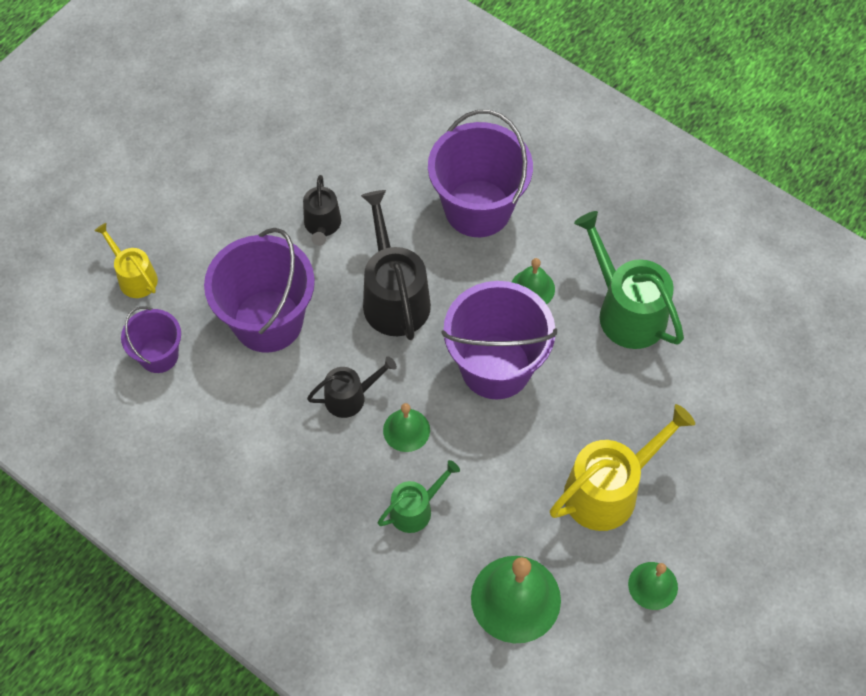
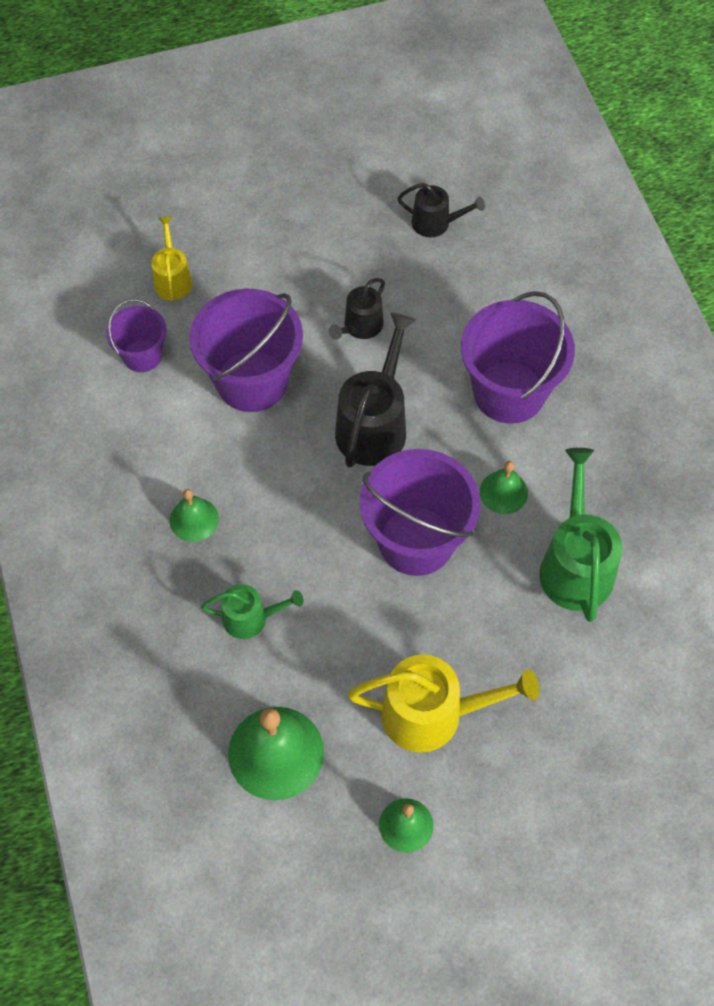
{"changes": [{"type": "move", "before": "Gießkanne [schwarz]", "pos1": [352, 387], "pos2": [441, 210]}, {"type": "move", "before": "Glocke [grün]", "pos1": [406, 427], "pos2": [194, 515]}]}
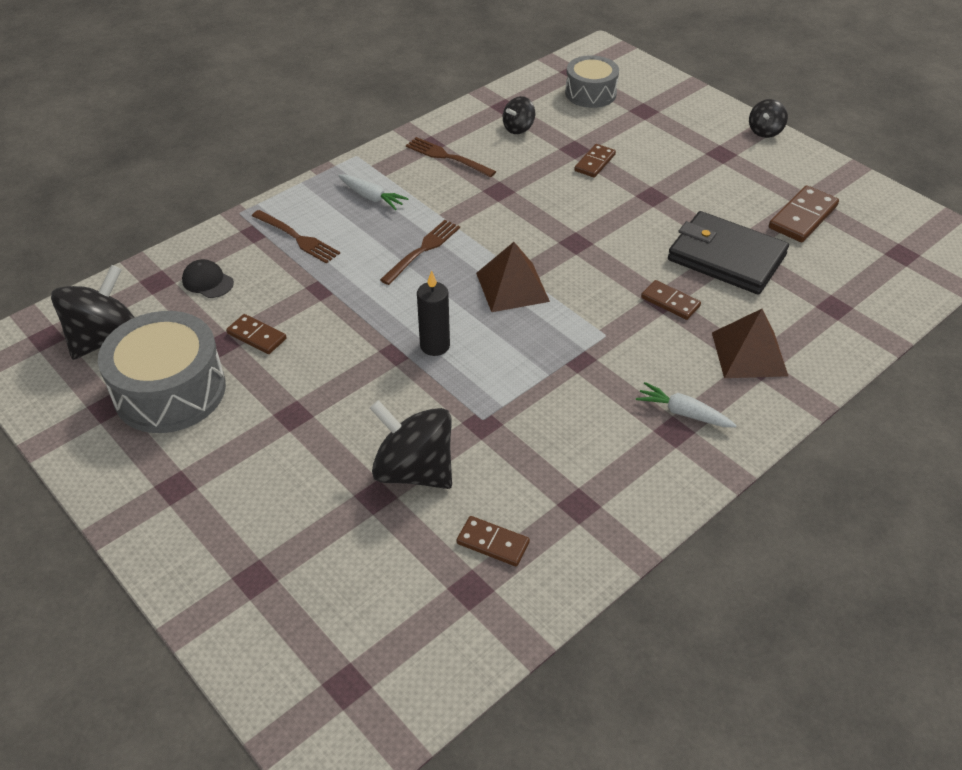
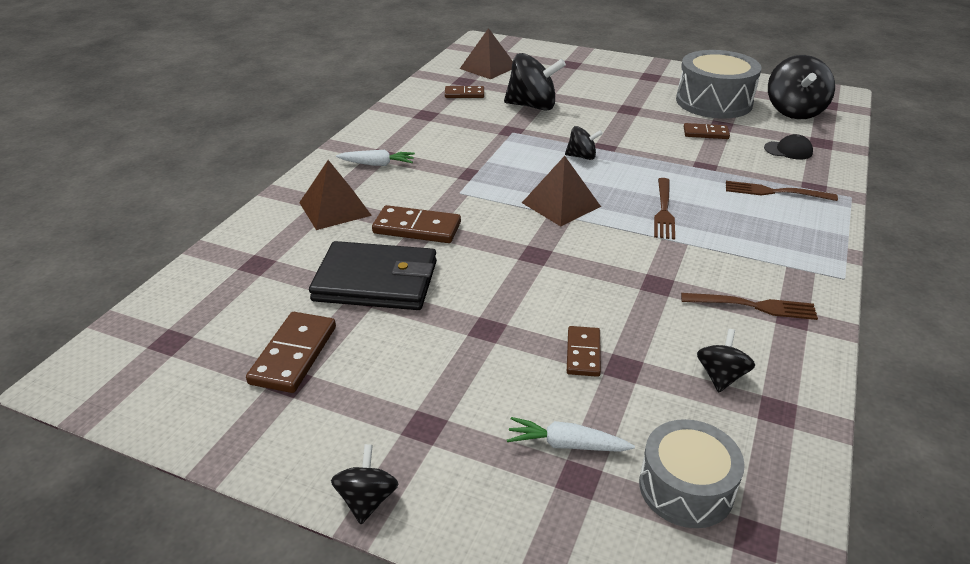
{"changes": [{"type": "move", "before": "Karotte [weiß]", "pos1": [373, 192], "pos2": [571, 434]}, {"type": "replace", "before": "Kerze [schwarz]", "after": "Kreisel [schwarz]", "pos1": [433, 313], "pos2": [584, 143]}, {"type": "resize", "before": "Dominostein [braun]", "pos1": [671, 300], "pos2": [416, 224], "scale": 1.55}, {"type": "insert", "after": "Pyramide [braun]", "pos2": [486, 53]}]}
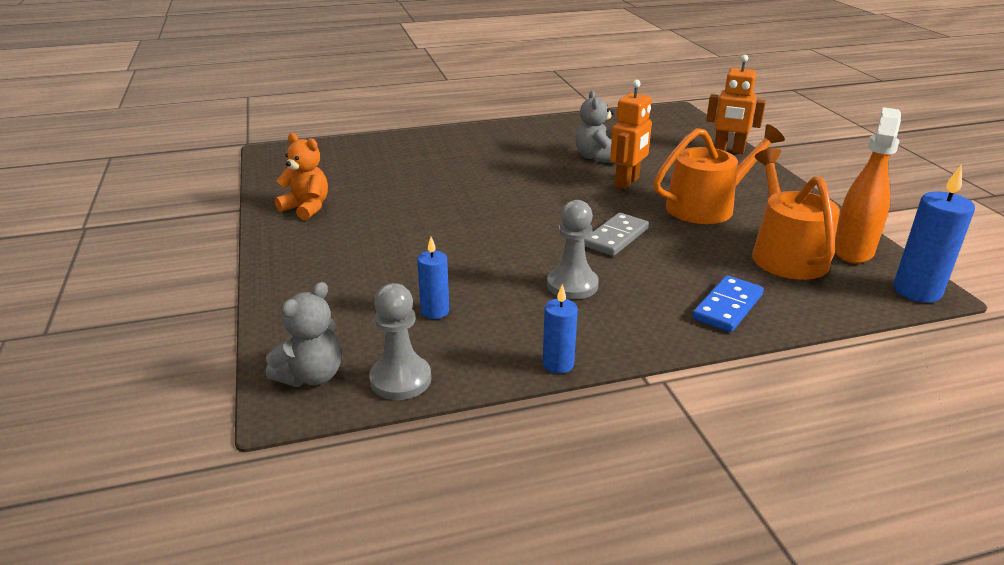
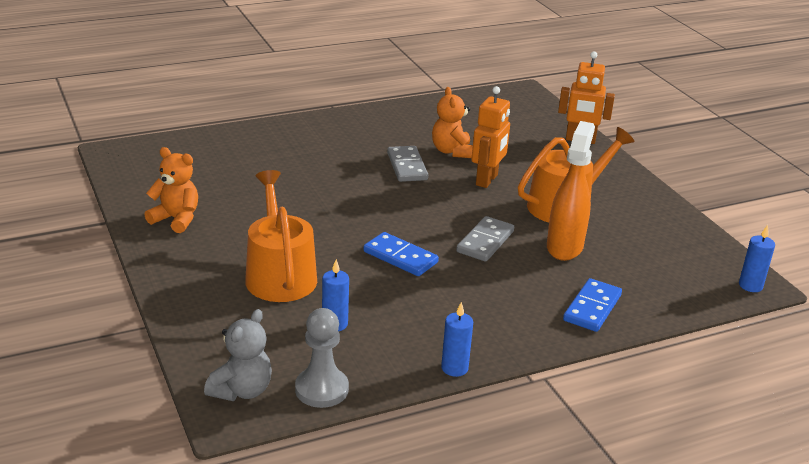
{"changes": [{"type": "recolor", "before": "Teddybär [grau]", "after": "Teddybär [orange]", "pos1": [596, 127], "pos2": [452, 122]}, {"type": "move", "before": "Sprühflasche [orange]", "pos1": [868, 185], "pos2": [571, 191]}, {"type": "move", "before": "Gießkanne [orange]", "pos1": [796, 214], "pos2": [281, 236]}, {"type": "resize", "before": "Kerze [blau]", "pos1": [934, 234], "pos2": [757, 258], "scale": 0.61}, {"type": "delete", "before": "Bauer [grau]", "pos1": [573, 249]}, {"type": "insert", "after": "Dominostein [grau]", "pos2": [407, 164]}, {"type": "insert", "after": "Dominostein [blau]", "pos2": [401, 254]}]}
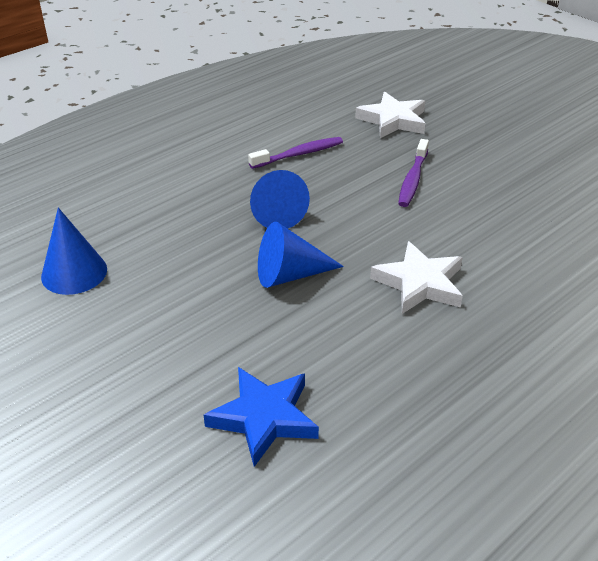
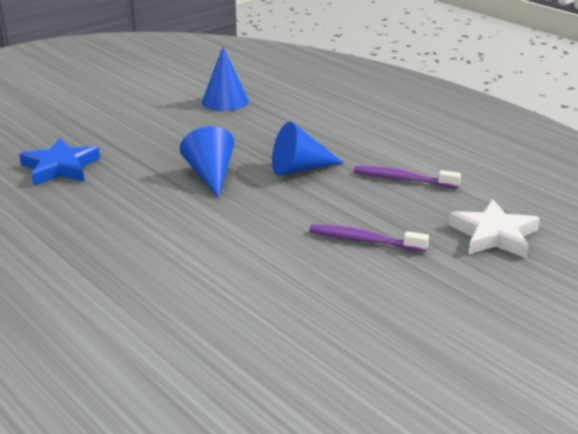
{"changes": [{"type": "rotate", "before": "Zahnbürste [lila]", "pos1": [295, 153], "pos2": [407, 177], "turn": 135}, {"type": "delete", "before": "Stern [weiß]", "pos1": [416, 277]}]}
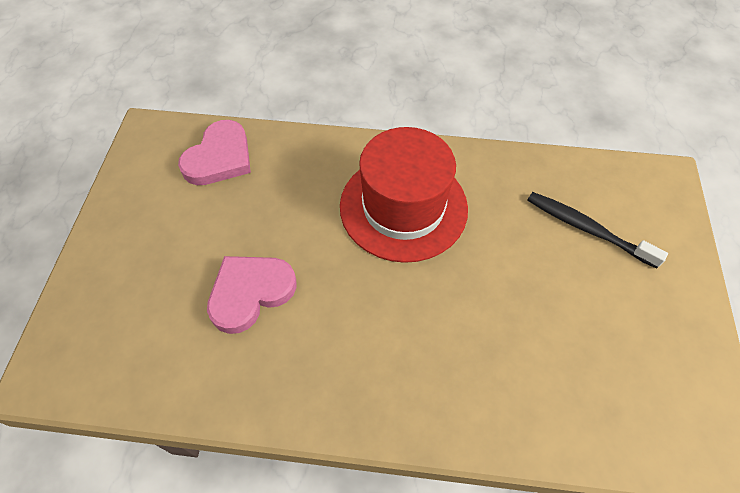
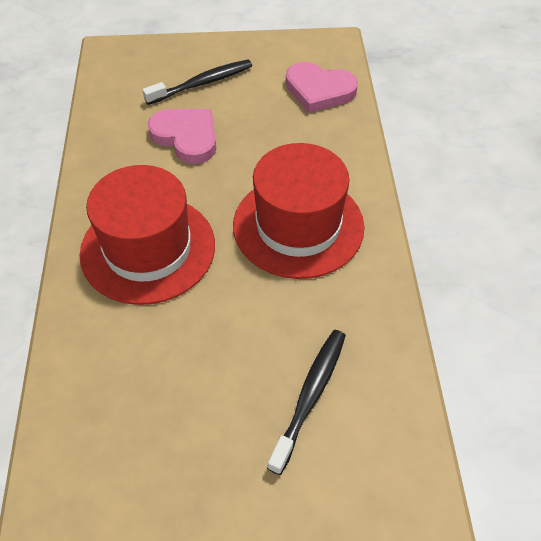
{"changes": [{"type": "insert", "after": "Zahnbürste [schwarz]", "pos2": [197, 82]}, {"type": "insert", "after": "Hut [rot]", "pos2": [147, 235]}]}
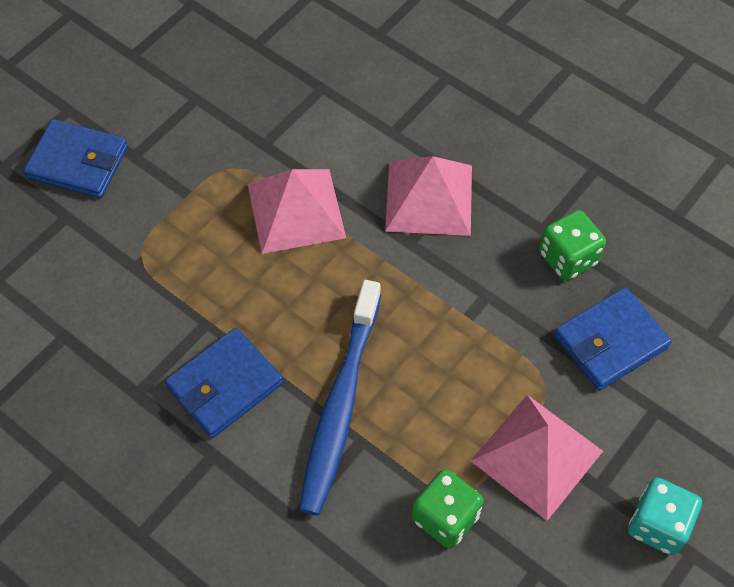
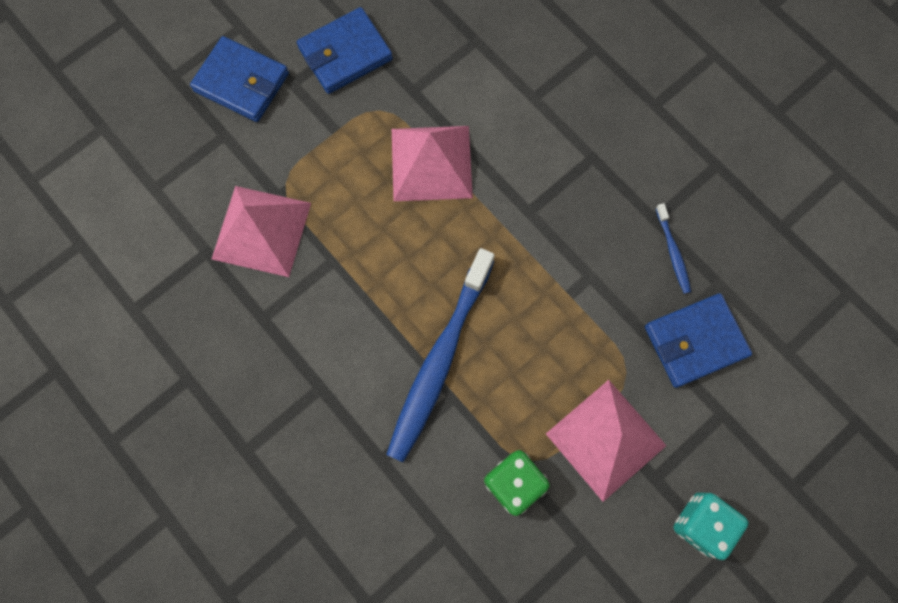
{"changes": [{"type": "move", "before": "Pyramide [rosa]", "pos1": [428, 196], "pos2": [261, 231]}, {"type": "replace", "before": "Spielwürfel [grün]", "after": "Zahnbürste [blau]", "pos1": [572, 245], "pos2": [673, 248]}, {"type": "move", "before": "Geldbörse [blau]", "pos1": [224, 383], "pos2": [345, 50]}]}
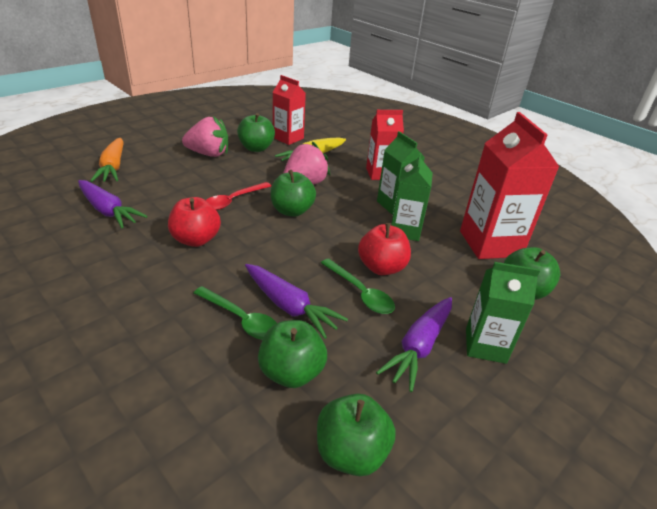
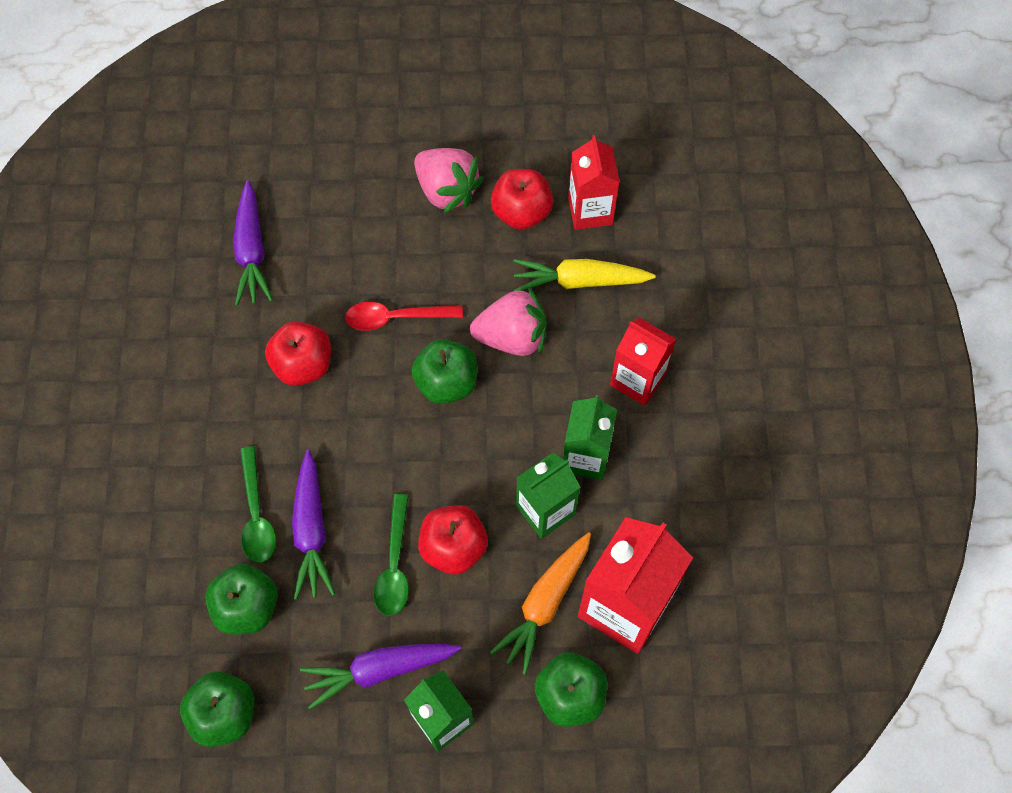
{"changes": [{"type": "recolor", "before": "Apfel [grün]", "after": "Apfel [rot]", "pos1": [256, 132], "pos2": [522, 199]}, {"type": "move", "before": "Karotte [orange]", "pos1": [107, 160], "pos2": [540, 603]}]}
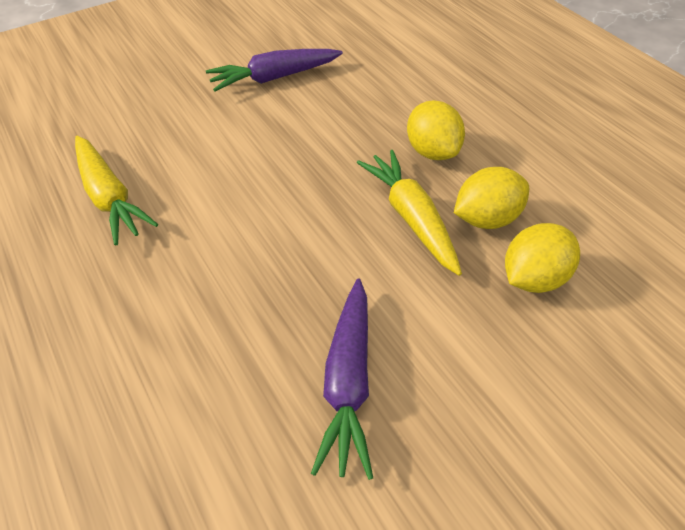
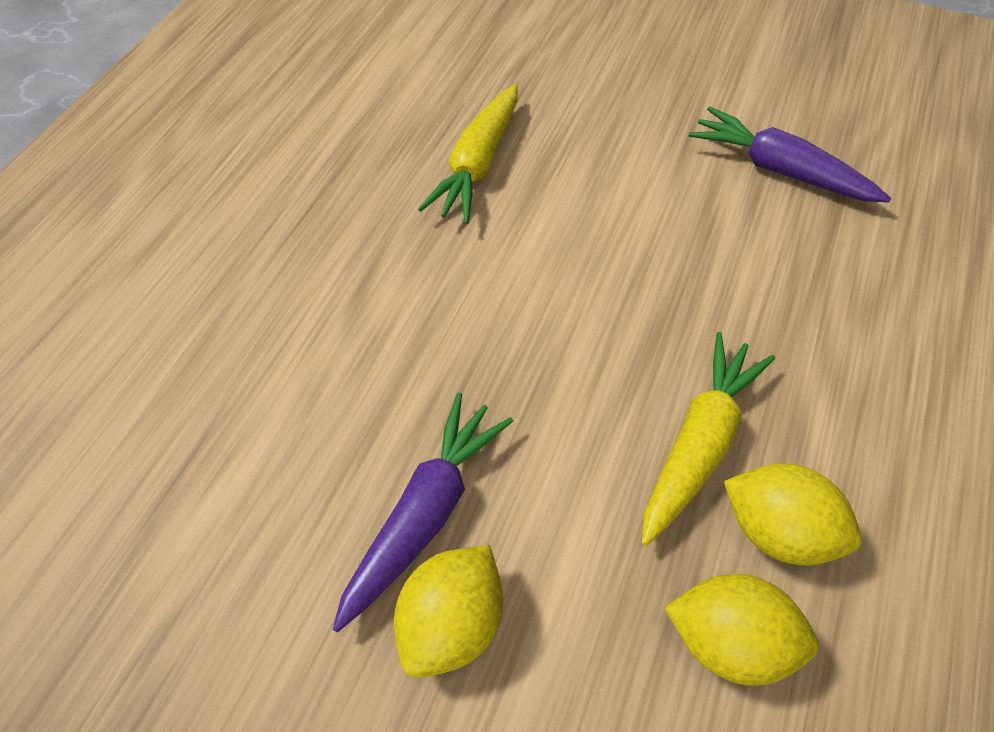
{"changes": [{"type": "move", "before": "Zitrone [gelb]", "pos1": [436, 130], "pos2": [448, 611]}, {"type": "rotate", "before": "Karotte [lila]", "pos1": [342, 379], "pos2": [423, 513], "turn": 150}]}
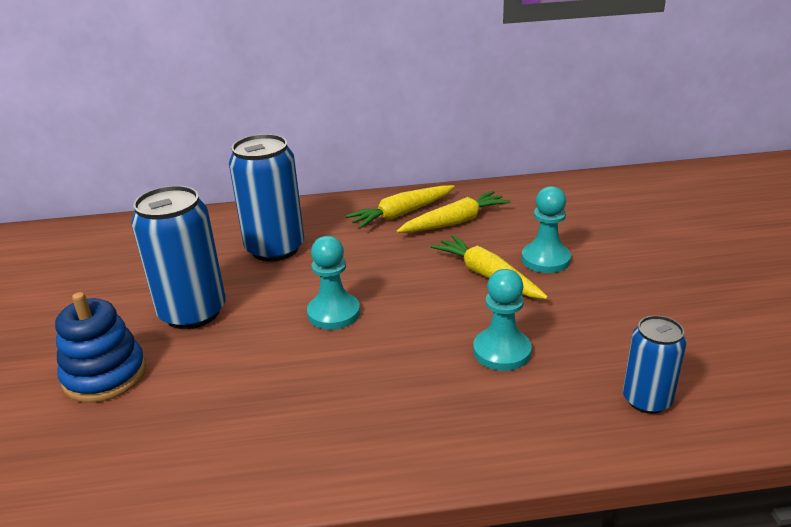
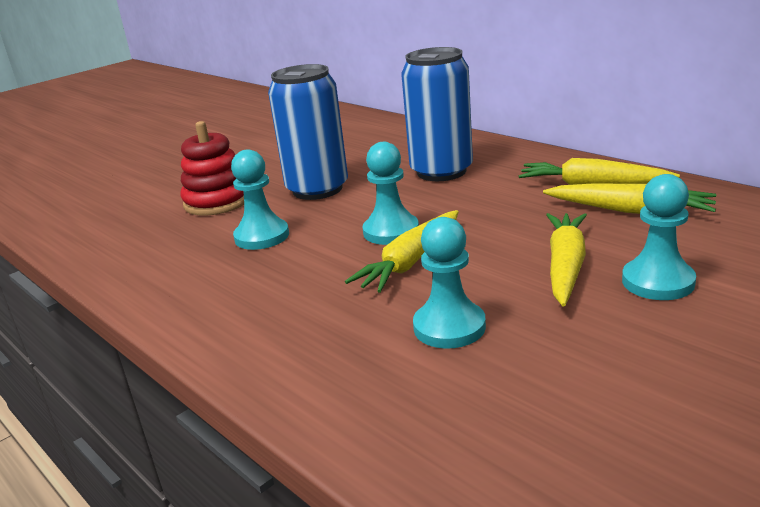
{"changes": [{"type": "recolor", "before": "Stapelspielzeug [blau]", "after": "Stapelspielzeug [rot]", "pos1": [100, 347], "pos2": [212, 168]}, {"type": "delete", "before": "Dose [blau]", "pos1": [654, 364]}, {"type": "insert", "after": "Bauer [türkis]", "pos2": [260, 199]}, {"type": "insert", "after": "Karotte [gelb]", "pos2": [402, 251]}]}
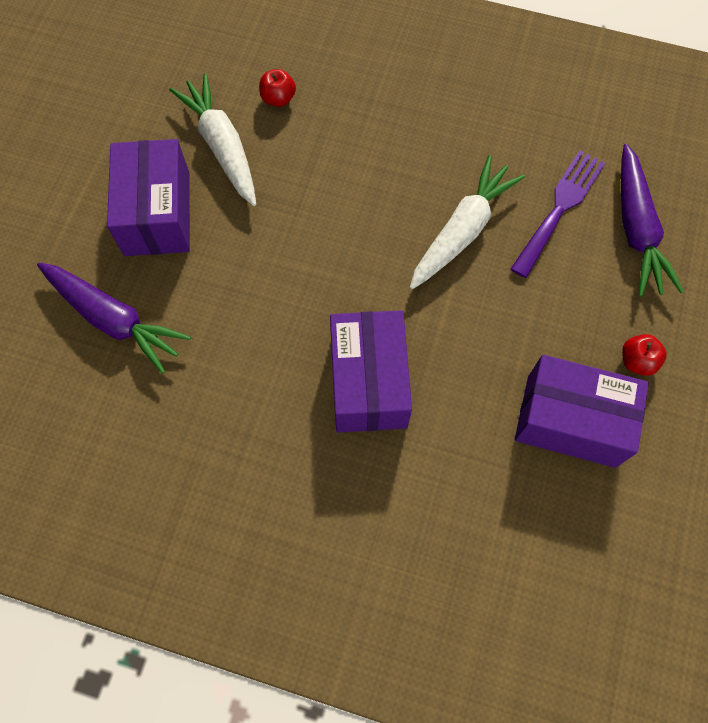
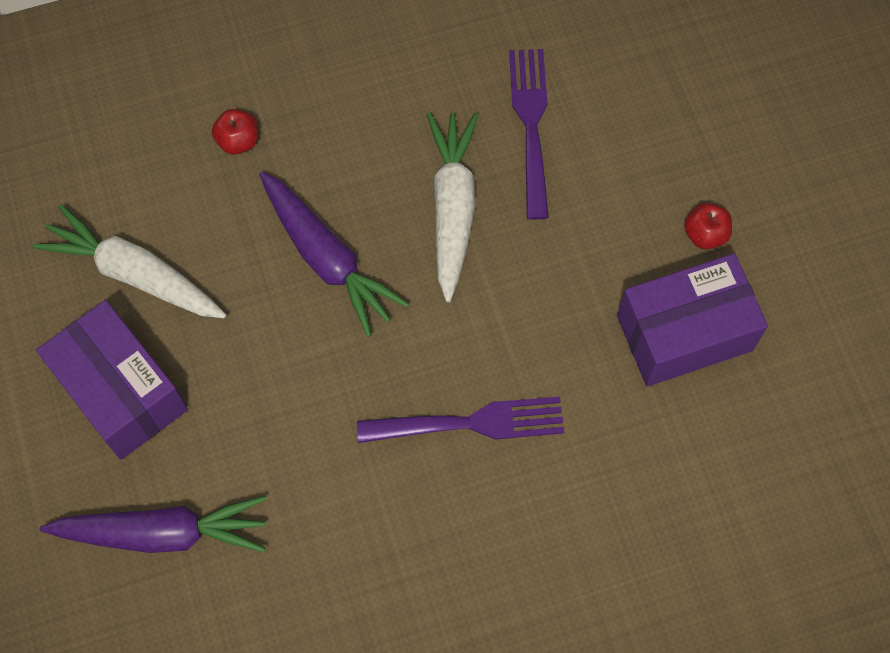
{"changes": [{"type": "move", "before": "Apfel [rot]", "pos1": [277, 88], "pos2": [235, 132]}, {"type": "move", "before": "Karotte [lila]", "pos1": [652, 220], "pos2": [334, 254]}, {"type": "replace", "before": "Schachtel [lila]", "after": "Gabel [lila]", "pos1": [371, 371], "pos2": [460, 419]}]}
